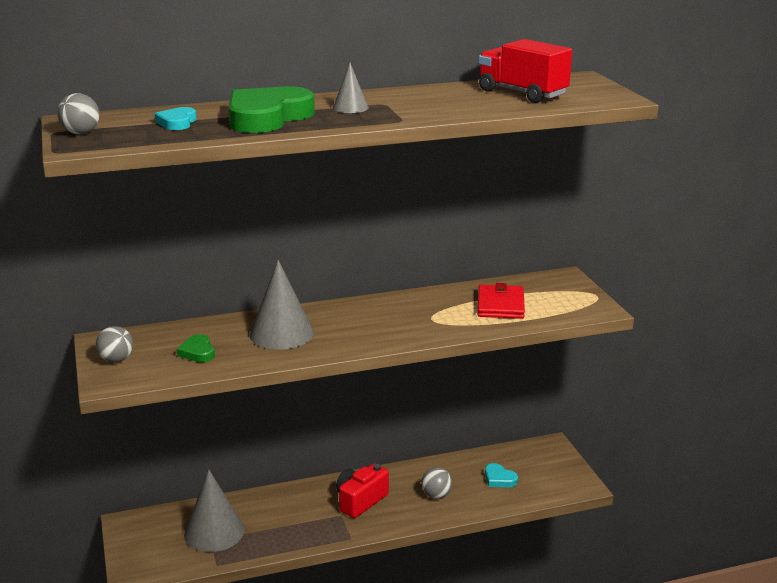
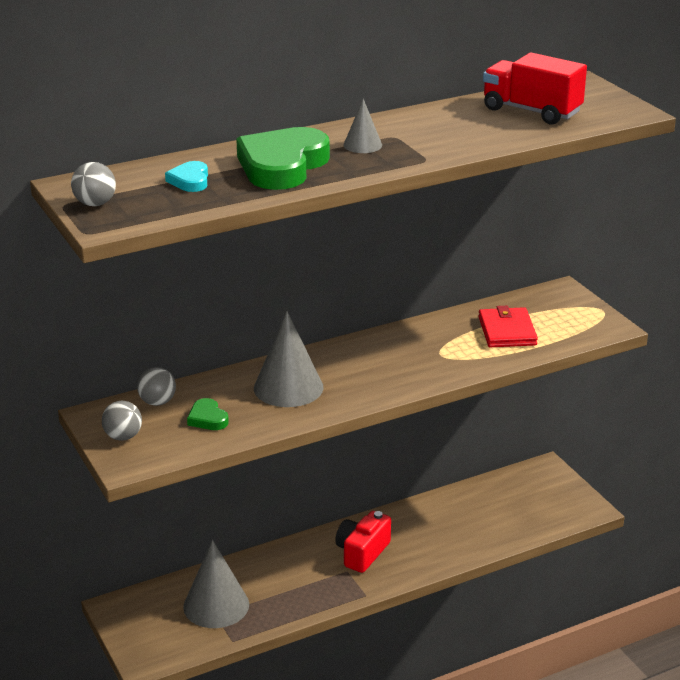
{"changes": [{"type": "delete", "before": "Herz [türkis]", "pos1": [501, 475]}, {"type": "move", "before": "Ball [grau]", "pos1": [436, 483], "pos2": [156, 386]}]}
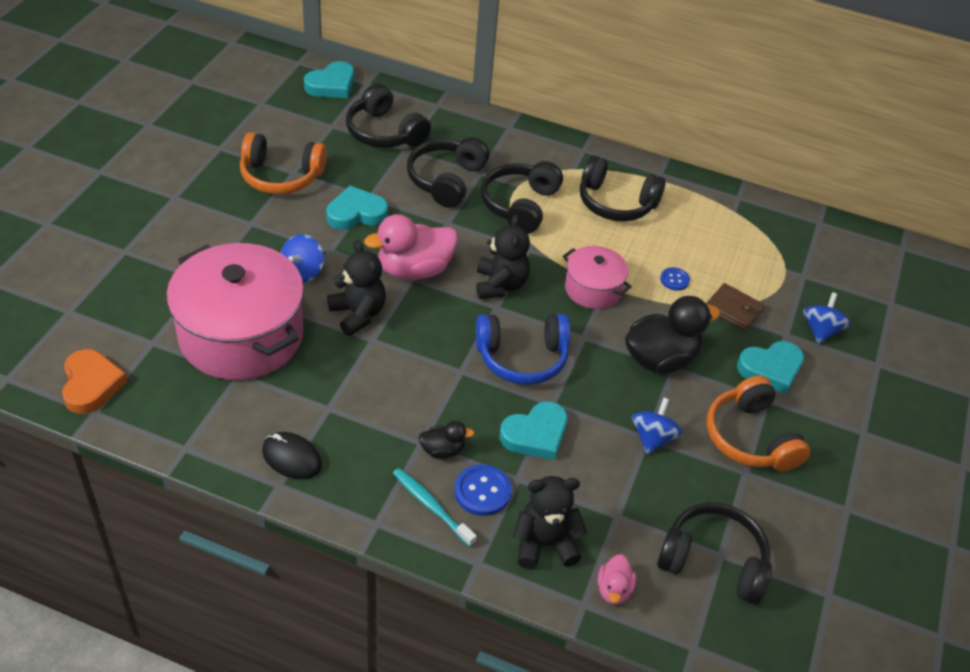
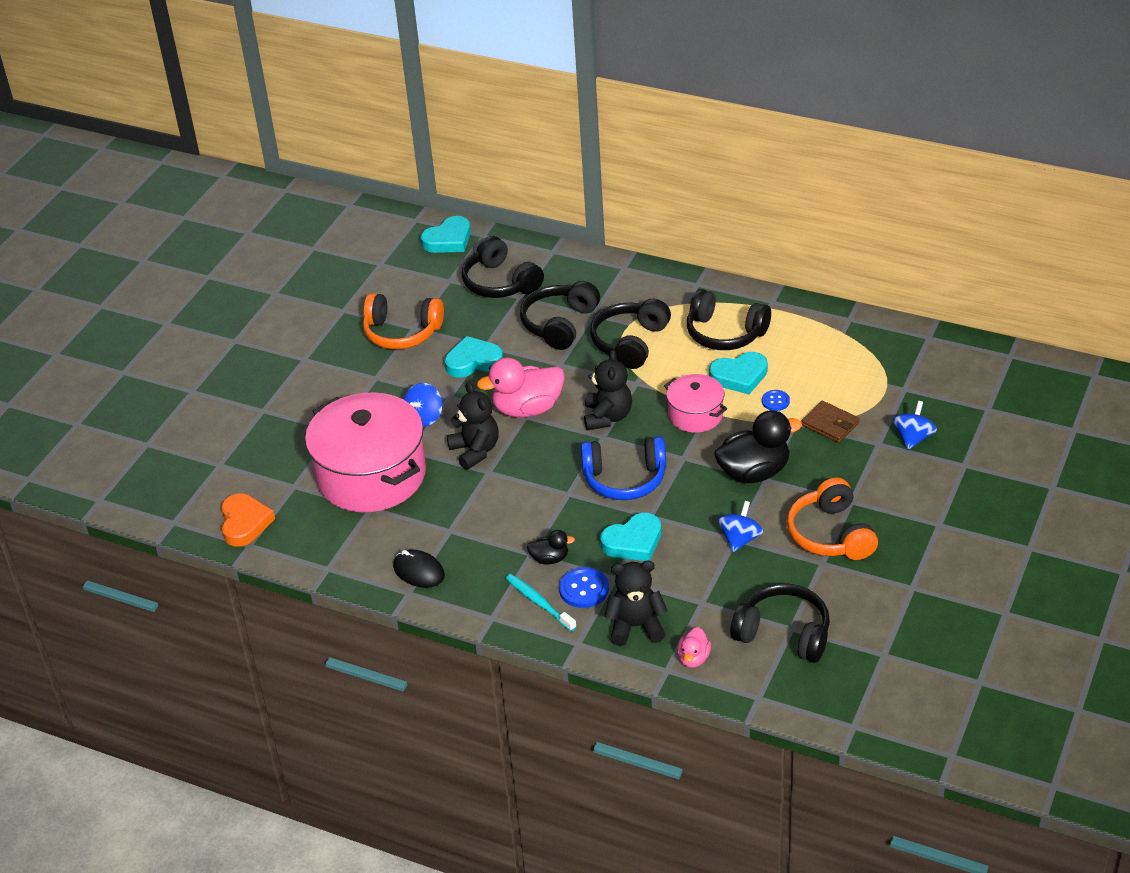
{"changes": [{"type": "move", "before": "Herz [türkis]", "pos1": [770, 367], "pos2": [738, 373]}]}
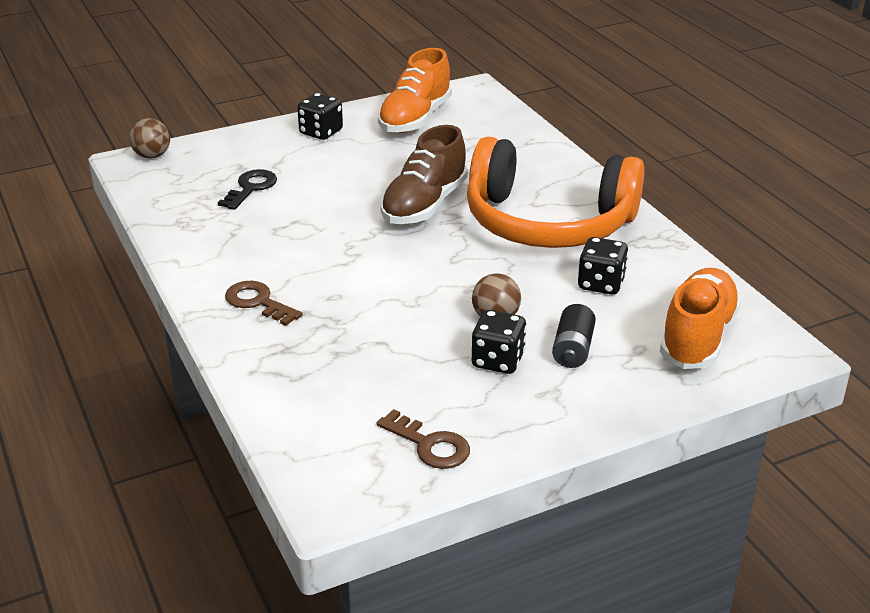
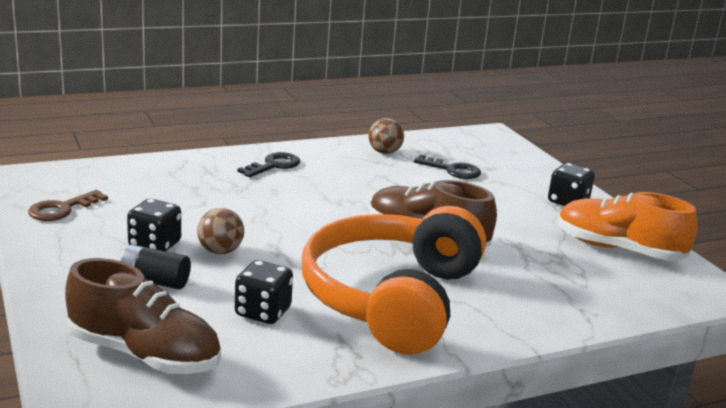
{"changes": [{"type": "move", "before": "Ball [braun]", "pos1": [149, 138], "pos2": [386, 136]}, {"type": "recolor", "before": "Schuh [orange]", "after": "Schuh [braun]", "pos1": [700, 318], "pos2": [143, 316]}, {"type": "recolor", "before": "Schlüssel [braun]", "after": "Schlüssel [schwarz]", "pos1": [264, 303], "pos2": [268, 164]}]}
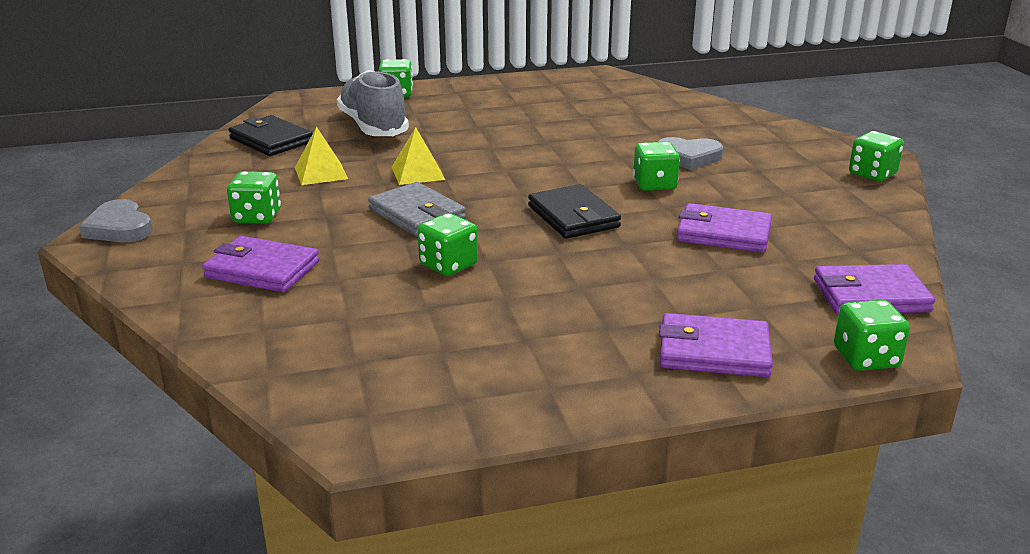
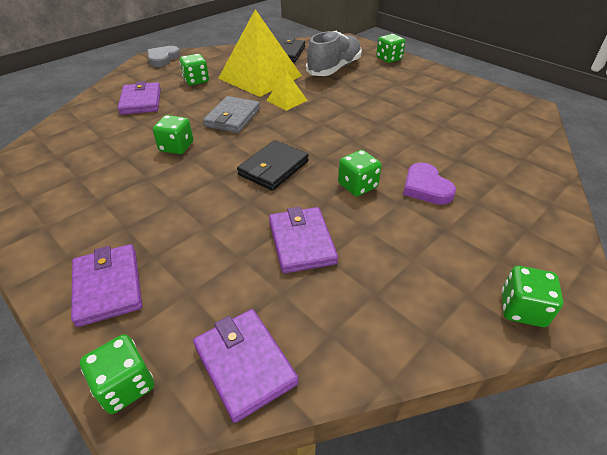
{"changes": [{"type": "resize", "before": "Pyramide [gelb]", "pos1": [321, 156], "pos2": [260, 53], "scale": 2.21}, {"type": "recolor", "before": "Herz [grau]", "after": "Herz [lila]", "pos1": [690, 153], "pos2": [429, 184]}]}
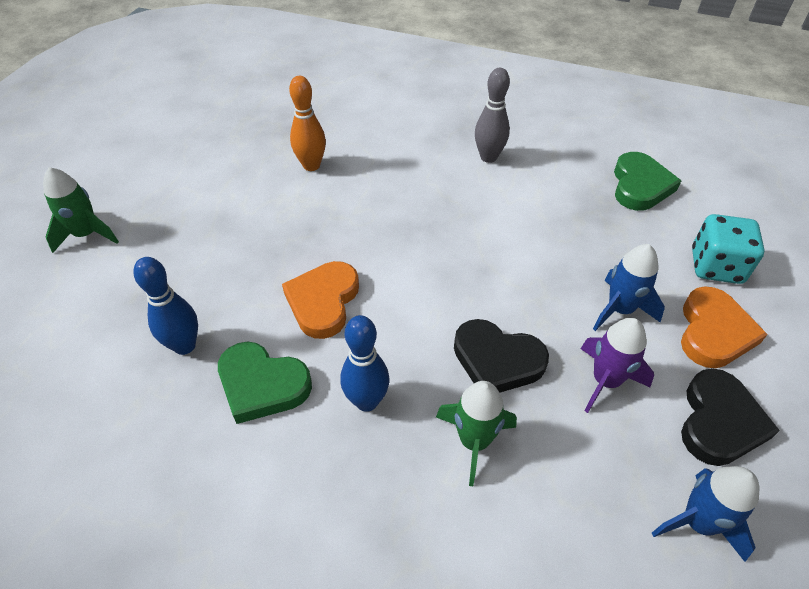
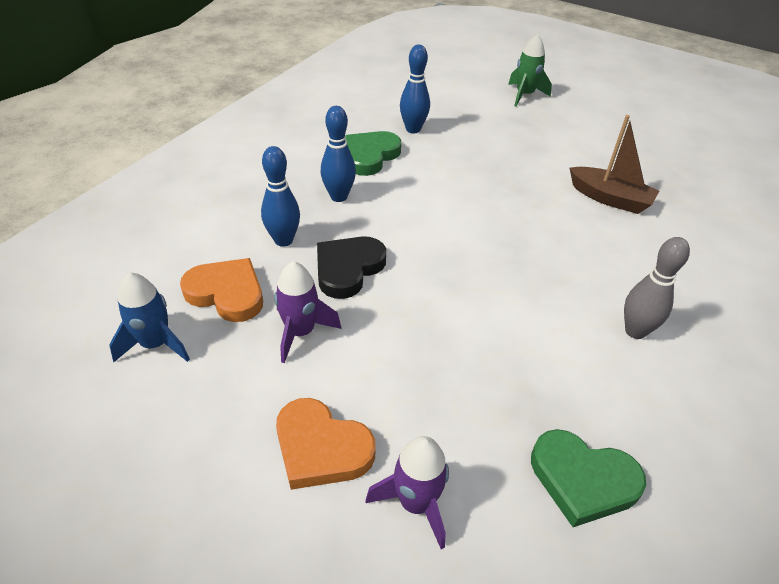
{"changes": [{"type": "replace", "before": "Bowlingkegel [orange]", "after": "Boot [braun]", "pos1": [307, 123], "pos2": [614, 164]}, {"type": "replace", "before": "Spielwürfel [türkis]", "after": "Rakete [lila]", "pos1": [728, 249], "pos2": [407, 492]}, {"type": "delete", "before": "Rakete [blau]", "pos1": [629, 287]}, {"type": "move", "before": "Herz [orange]", "pos1": [320, 300], "pos2": [221, 290]}, {"type": "delete", "before": "Herz [schwarz]", "pos1": [730, 417]}, {"type": "replace", "before": "Rakete [grün]", "after": "Bowlingkegel [blau]", "pos1": [476, 433], "pos2": [280, 196]}]}
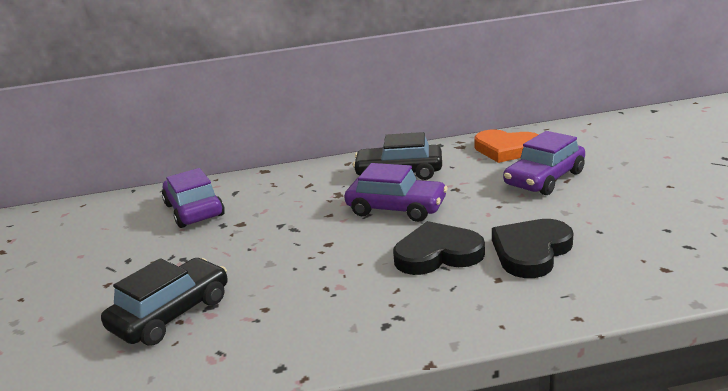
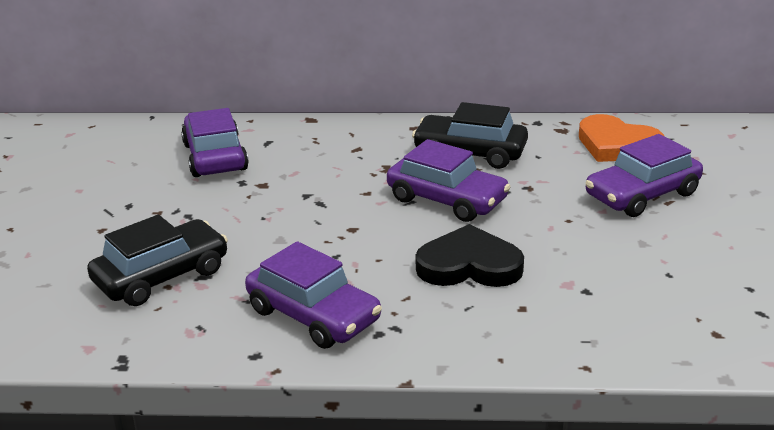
{"changes": [{"type": "delete", "before": "Herz [schwarz]", "pos1": [532, 248]}, {"type": "insert", "after": "Auto [lila]", "pos2": [313, 295]}]}
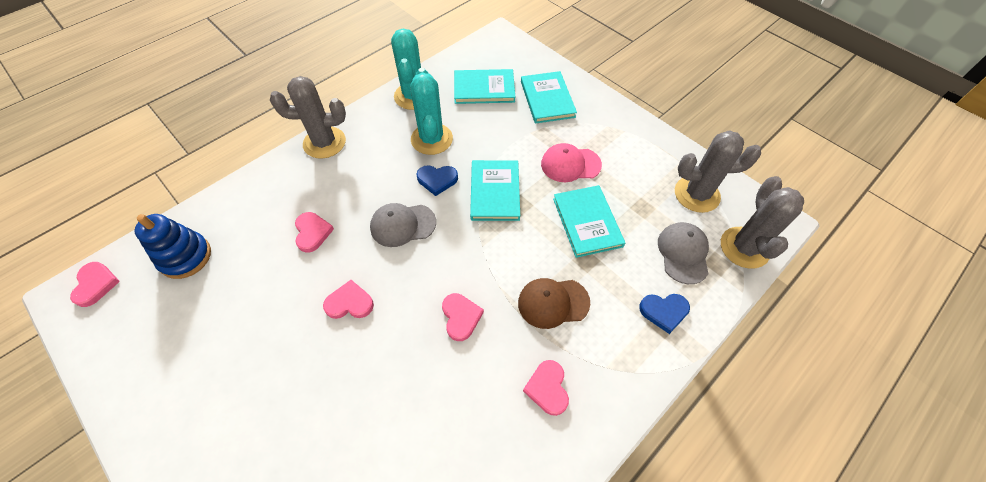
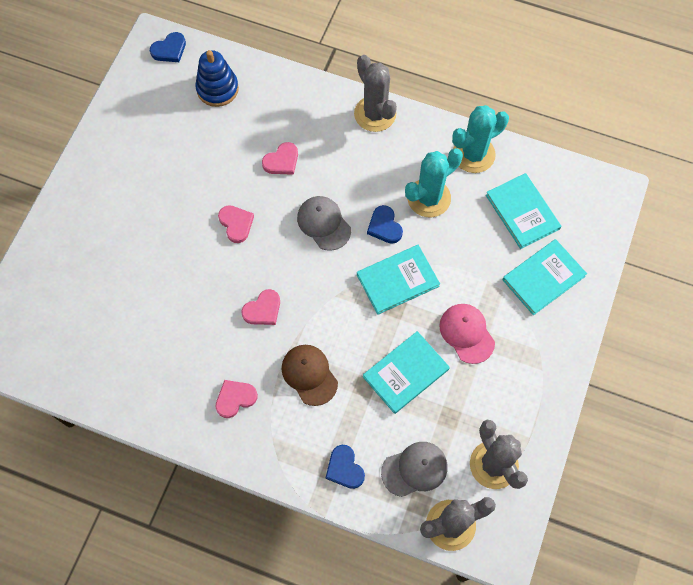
{"changes": [{"type": "recolor", "before": "Herz [rosa]", "after": "Herz [blau]", "pos1": [95, 284], "pos2": [168, 47]}]}
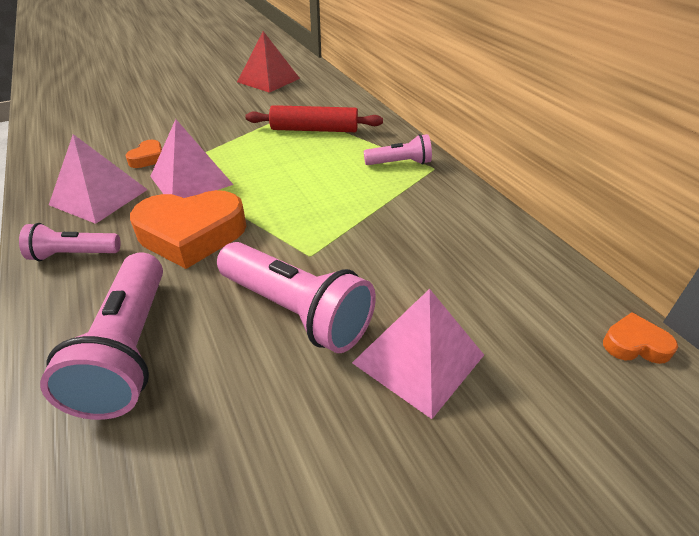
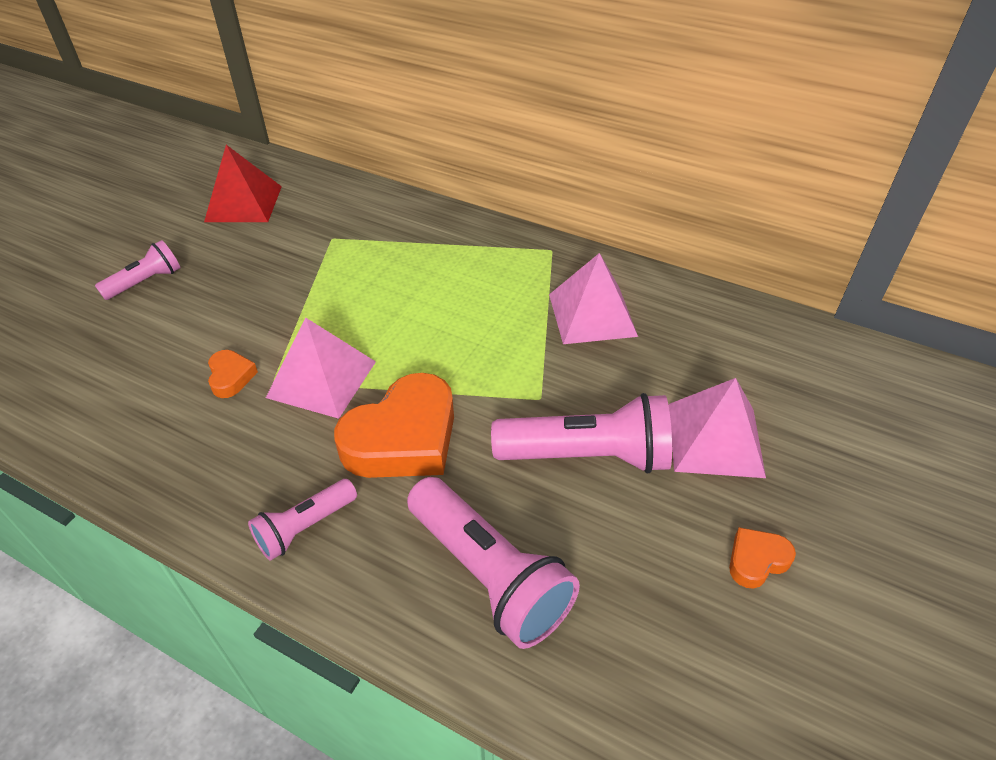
{"changes": [{"type": "delete", "before": "Nudelholz [rot]", "pos1": [314, 118]}, {"type": "move", "before": "Pyramide [rosa]", "pos1": [98, 179], "pos2": [593, 298]}, {"type": "move", "before": "Taschenlampe [rosa]", "pos1": [398, 149], "pos2": [138, 270]}, {"type": "move", "before": "Herz [orange]", "pos1": [640, 338], "pos2": [762, 558]}]}
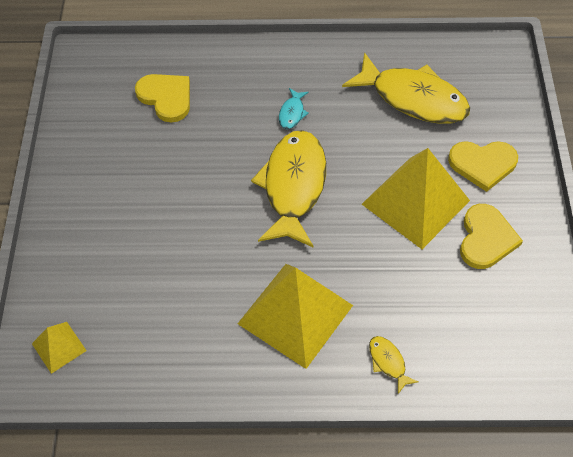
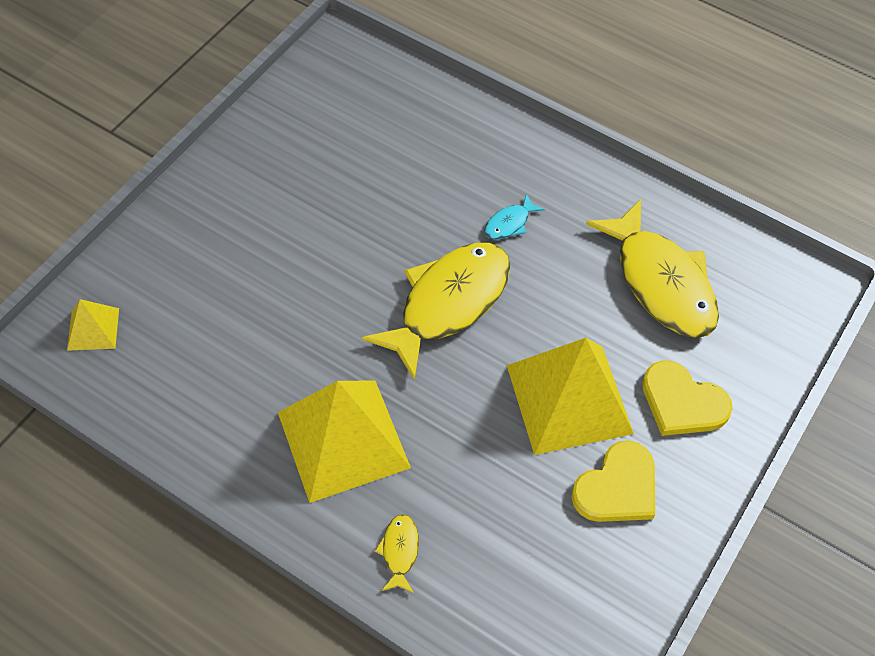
{"changes": [{"type": "delete", "before": "Herz [gelb]", "pos1": [162, 98]}]}
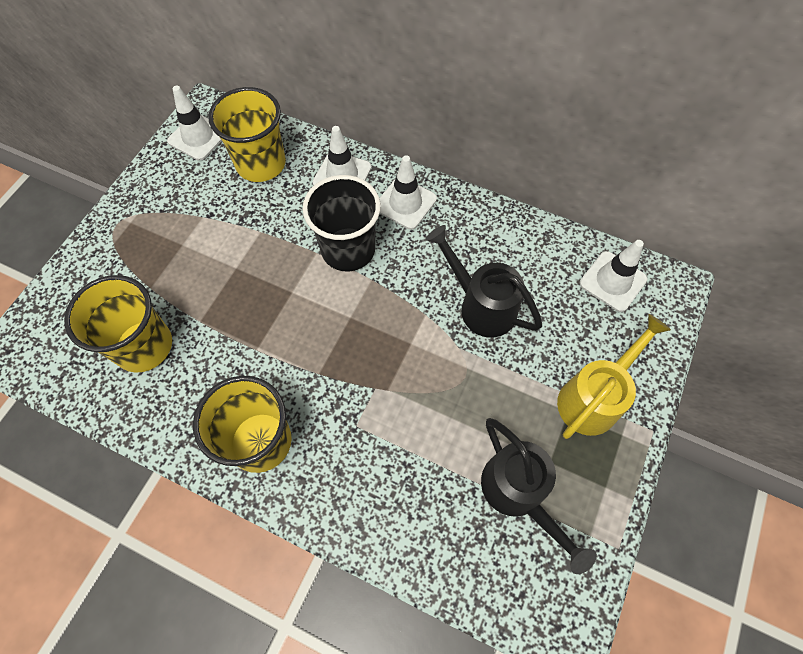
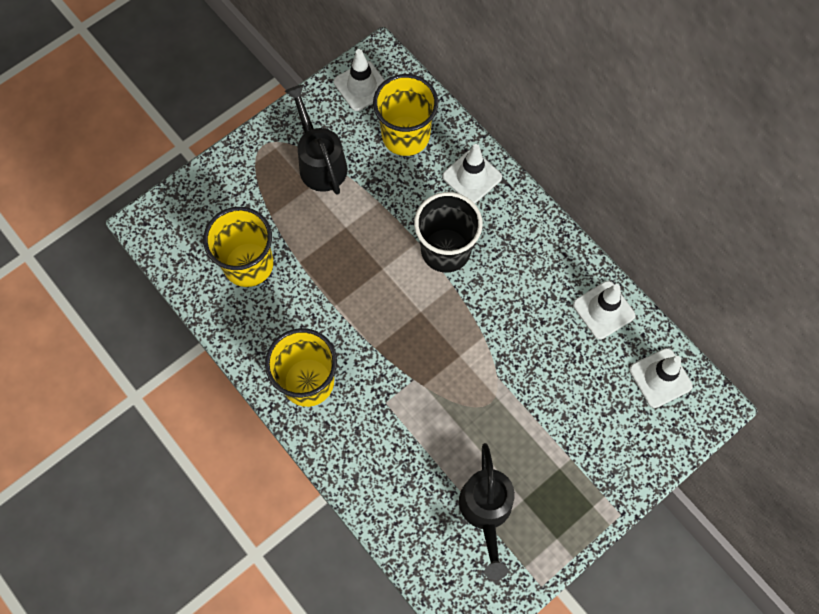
{"changes": [{"type": "move", "before": "Leitkegel [weiß]", "pos1": [408, 192], "pos2": [604, 310]}, {"type": "move", "before": "Gießkanne [schwarz]", "pos1": [483, 281], "pos2": [316, 140]}, {"type": "delete", "before": "Gießkanne [gelb]", "pos1": [614, 376]}]}
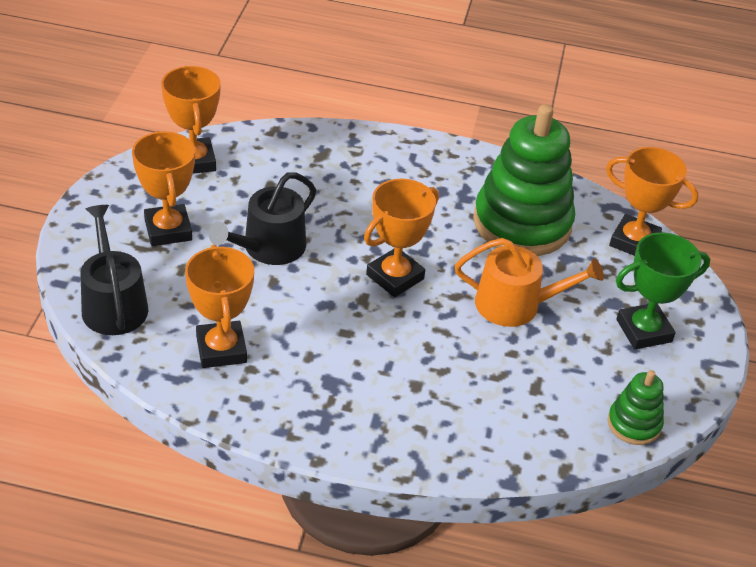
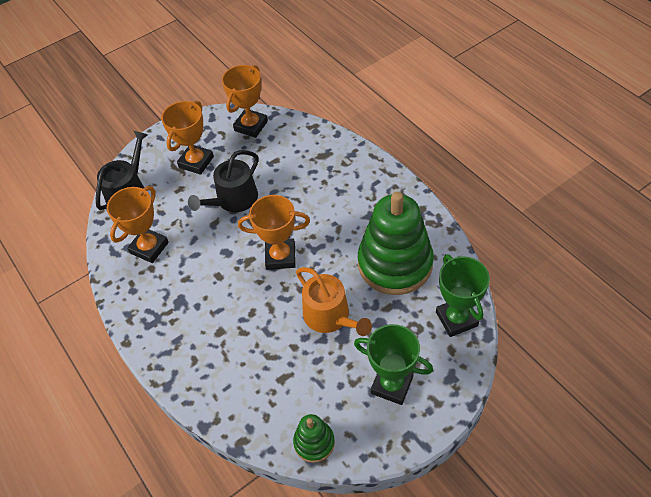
{"changes": [{"type": "recolor", "before": "Pokal [orange]", "after": "Pokal [grün]", "pos1": [652, 201], "pos2": [463, 295]}, {"type": "rotate", "before": "Gießkanne [schwarz]", "pos1": [262, 218], "pos2": [223, 181], "turn": -45}]}
